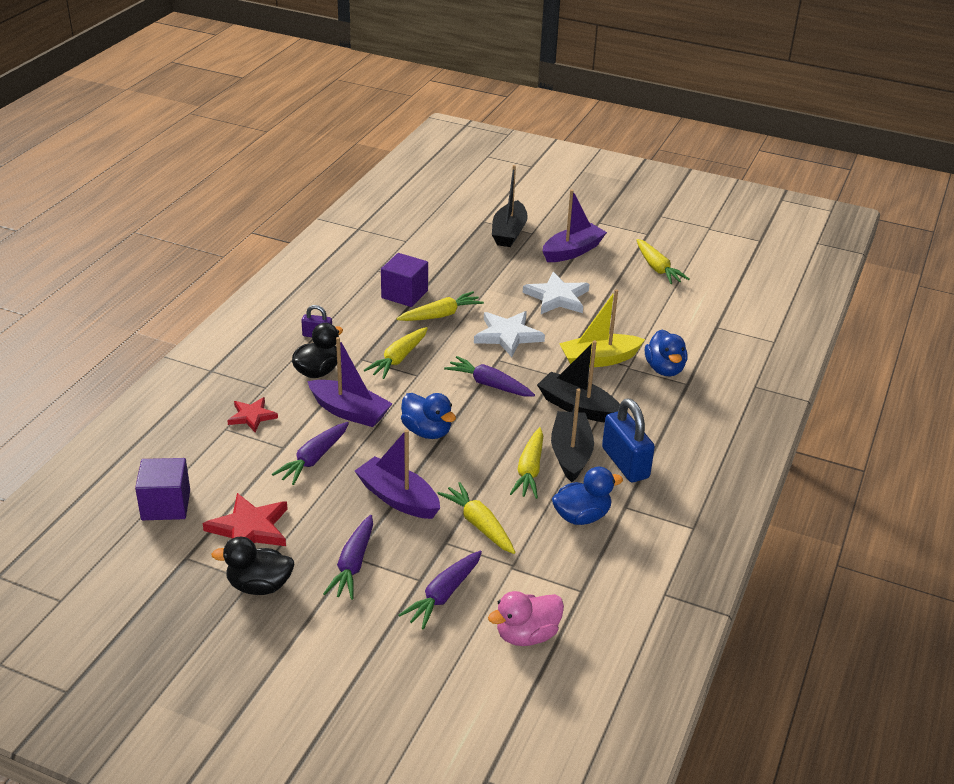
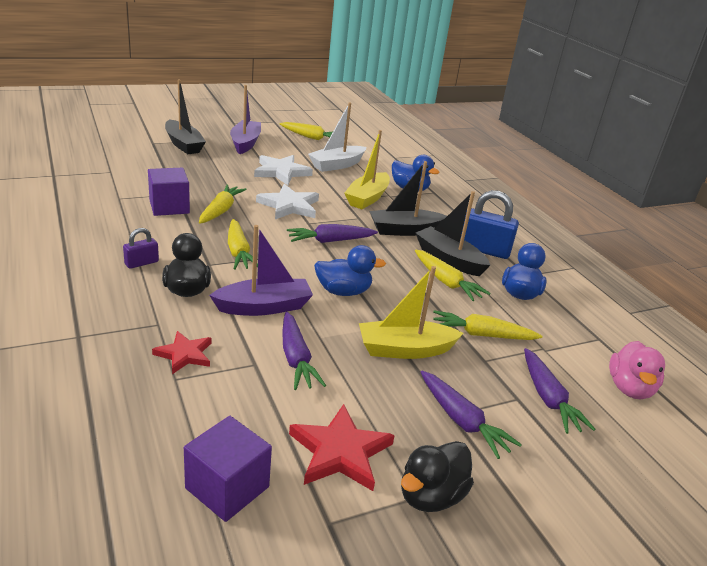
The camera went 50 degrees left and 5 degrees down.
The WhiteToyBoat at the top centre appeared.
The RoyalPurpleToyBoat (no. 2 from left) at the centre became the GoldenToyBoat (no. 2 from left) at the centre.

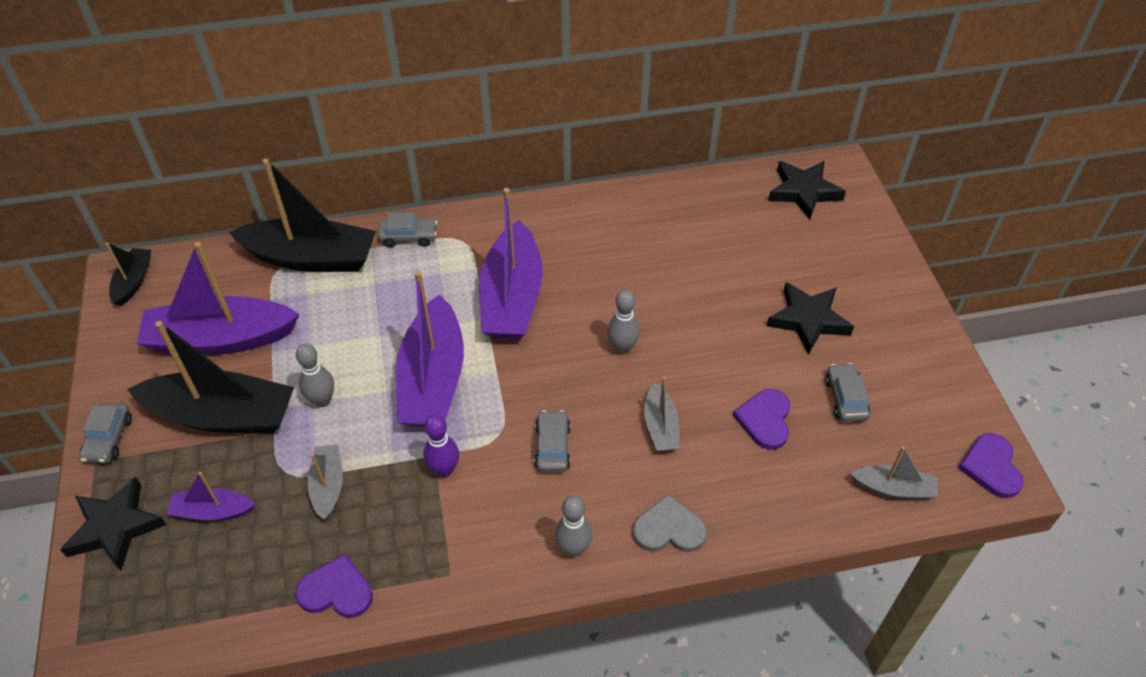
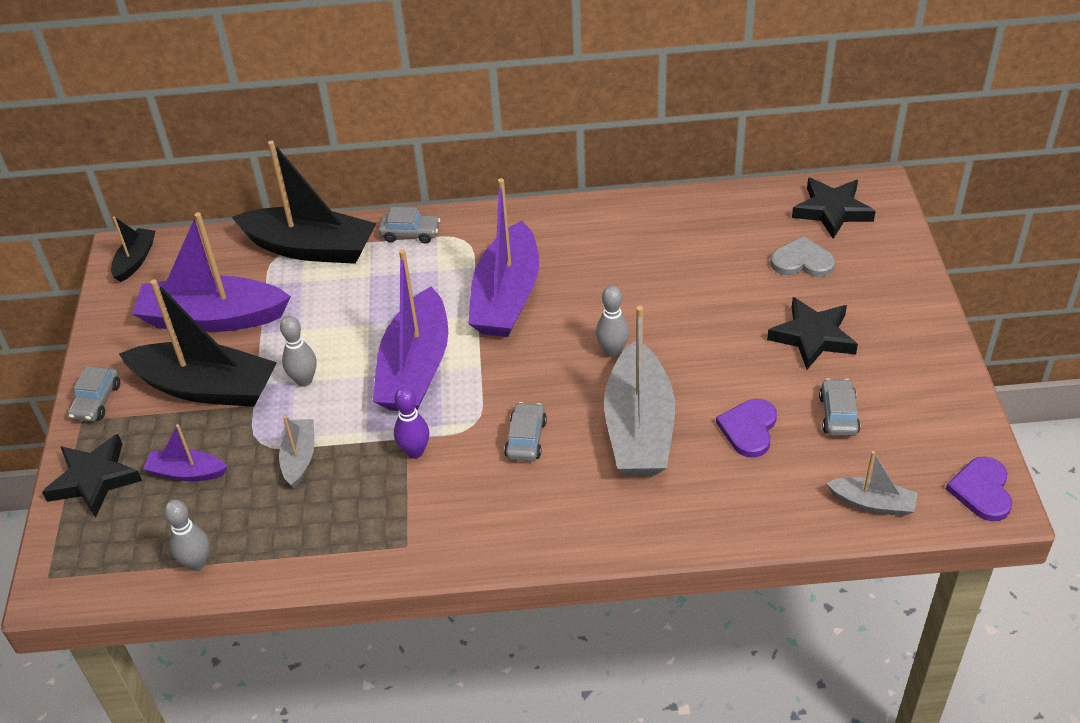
The camera went 10 degrees right and 5 degrees down.
The GreyBowlingPin (no. 2 from left in the first image) moved from the bottom centre to the bottom left.
The GreyToyBoat (no. 2 from left) at the centre changed to 2.04 times the size.
The GreyLoveHeart moved from the bottom centre to the middle right.
The RoyalPurpleLoveHeart (no. 1 from left) at the bottom left disappeared.

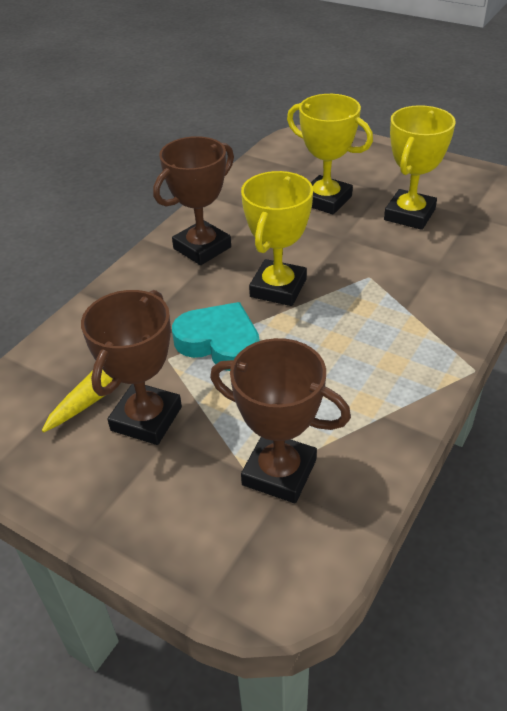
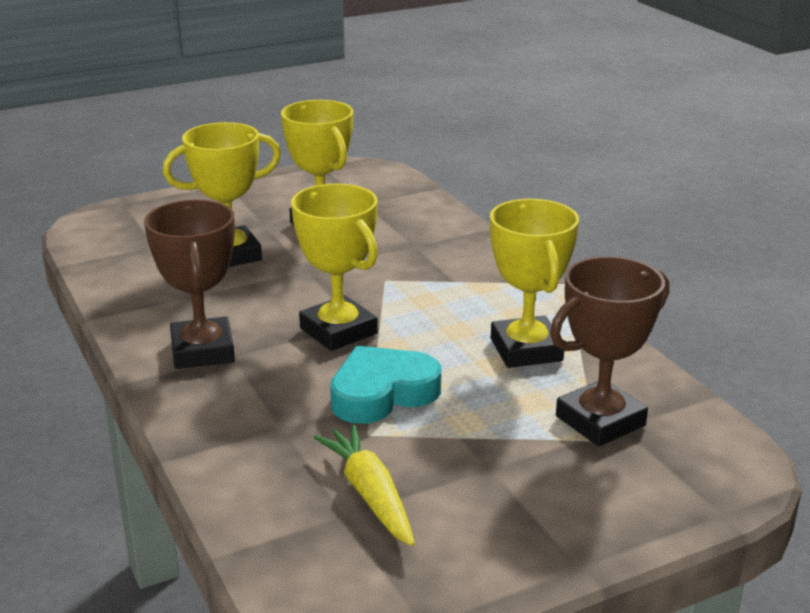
The camera went 60 degrees left and 15 degrees down.
The GoldenPrizeCup (no. 4 from left) at the centre appeared.
The BrownPrizeCup (no. 1 from left) at the middle left disappeared.

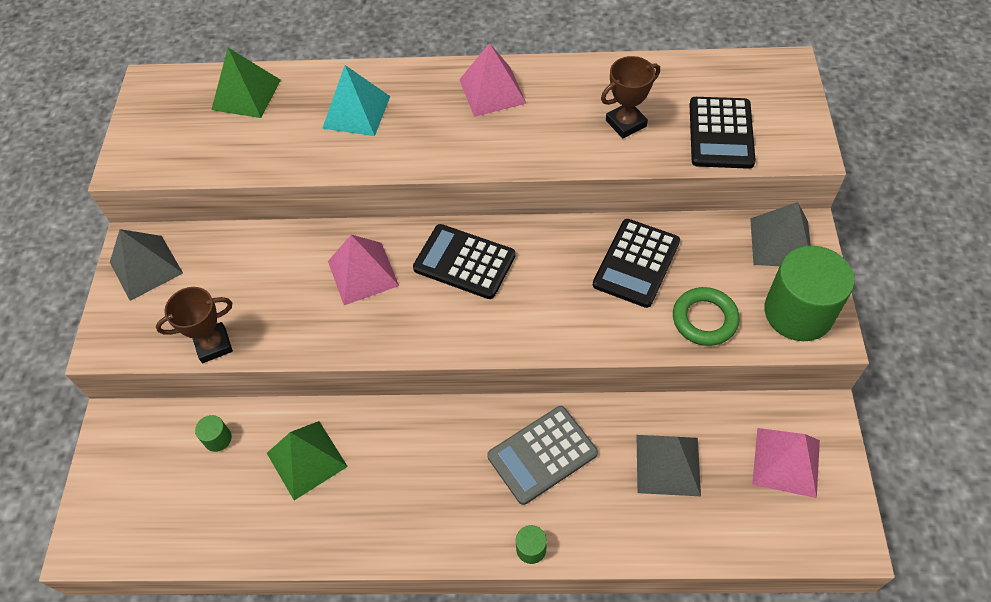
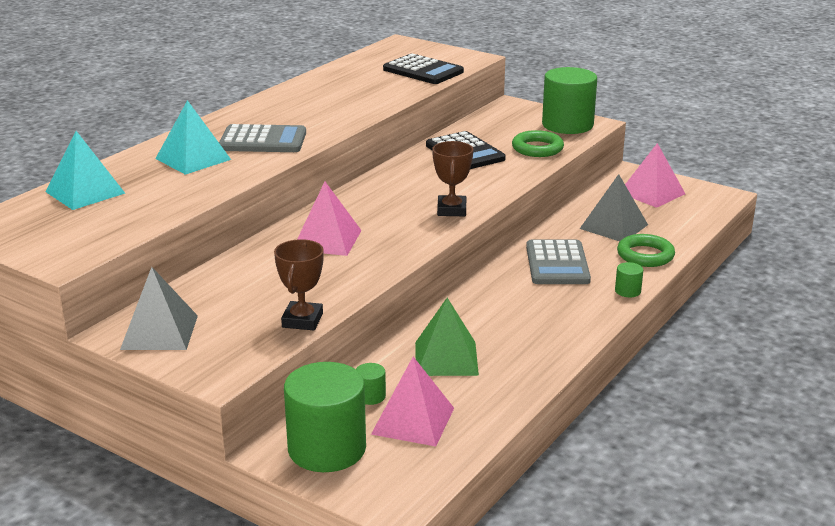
The camera went 60 degrees left and 30 degrees down.
The LeafGreenSolidPyramid (no. 1 from left) at the top left became the AquaSolidPyramid (no. 1 from left) at the top left.
The GreyPocketCalculator (no. 1 from left) at the top left appeared.
The LeafGreenCylinderShape (no. 1 from left) at the bottom centre appeared.
The RosySolidPyramid (no. 2 from left) moved from the top centre to the bottom centre.
The BrownPrizeCup (no. 2 from left) moved from the top centre to the centre.
The LeafGreenHoop (no. 2 from left) at the middle right appeared.
The EbonyPocketCalculator (no. 1 from left) at the centre disappeared.
The GreySolidPyramid (no. 3 from left) at the middle right disappeared.

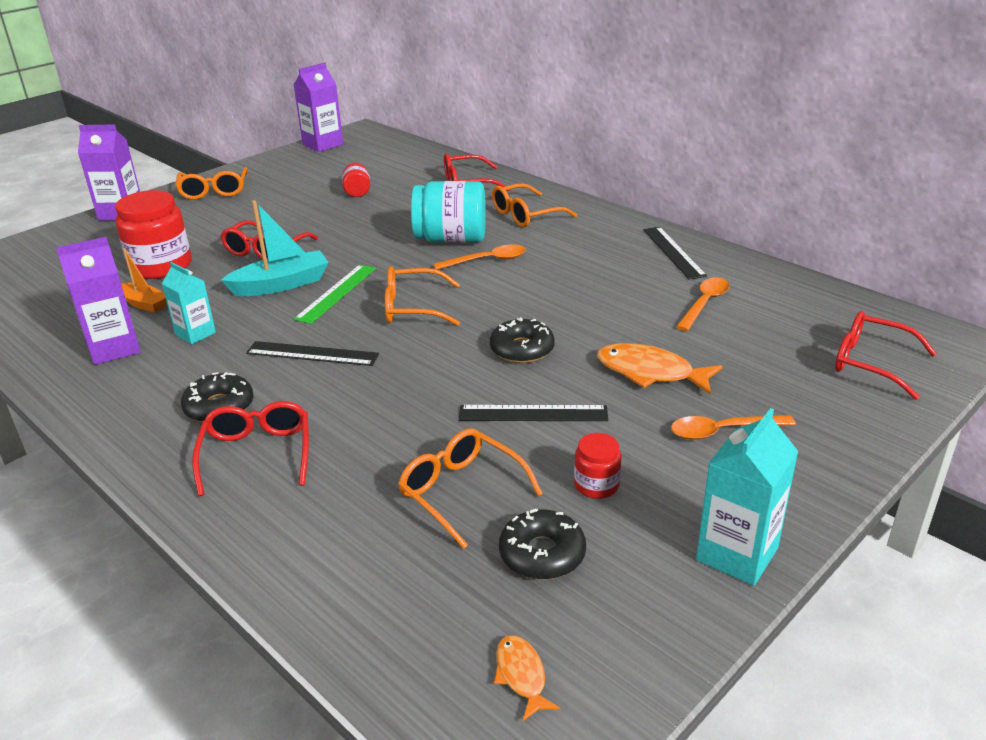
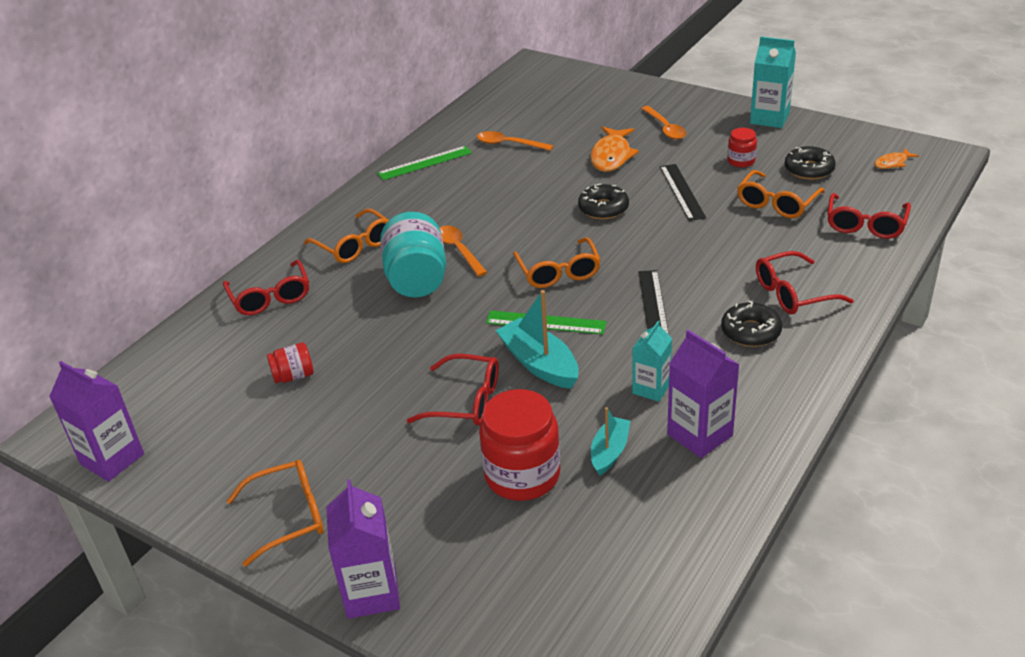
The camera went 100 degrees left and 5 degrees up.
The EbonyRuler (no. 3 from left) at the middle right became the LeafGreenRuler (no. 1 from left) at the top centre.
The OrangeToyBoat at the middle left became the AquaToyBoat (no. 2 from left) at the bottom centre.
The CrimsonGlasses (no. 4 from left) moved from the middle right to the top right.

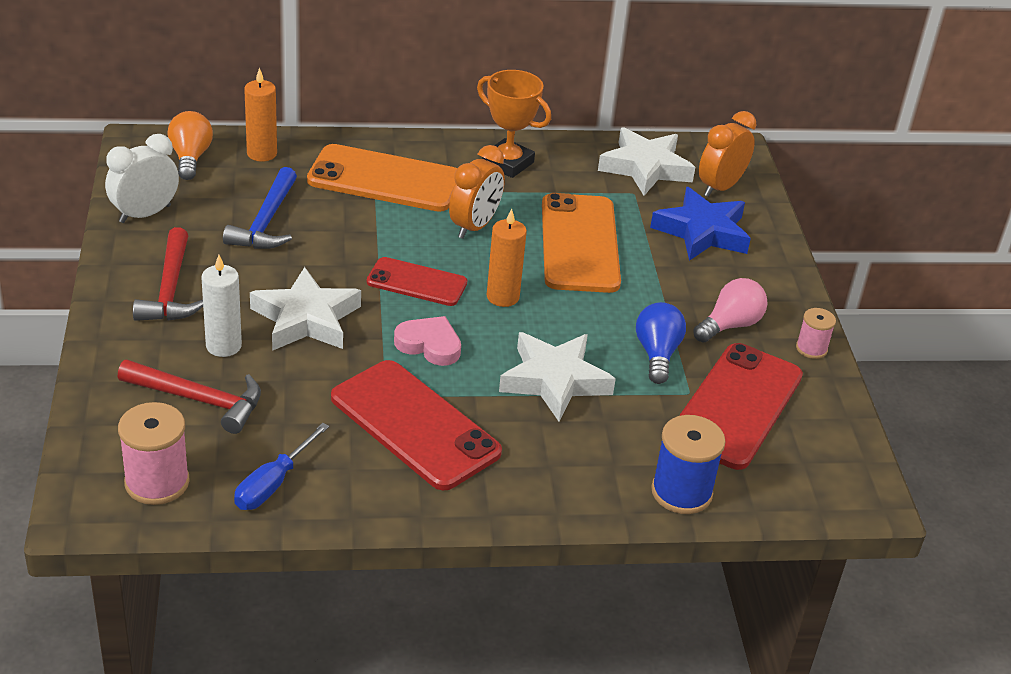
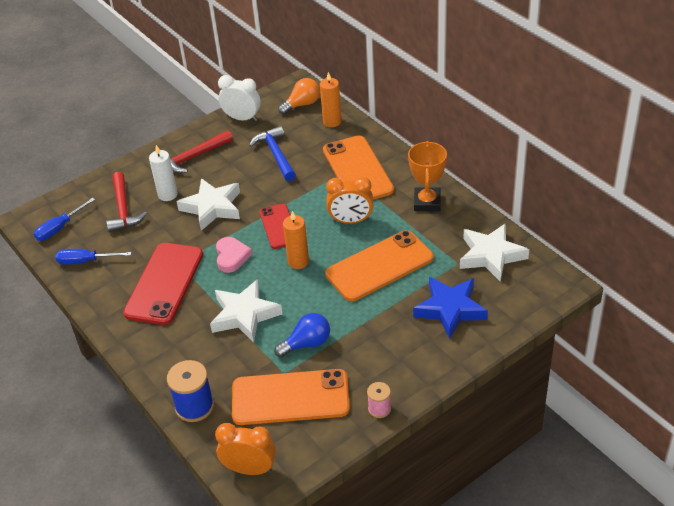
The camera went 65 degrees right and 5 degrees up.
The RosyReelOfThread (no. 1 from left) at the bottom left was replaced by the RoyalBlueHandScrewdriver (no. 1 from left) at the middle left.
The OrangeClock (no. 2 from left in the first image) moved from the top right to the bottom centre.
The CrimsonPhone (no. 3 from left) at the middle right became the OrangePhone (no. 1 from left) at the bottom centre.
The RoyalBlueClawHammer at the top left turned 90 degrees clockwise.
The RosyLightBulb at the middle right disappeared.

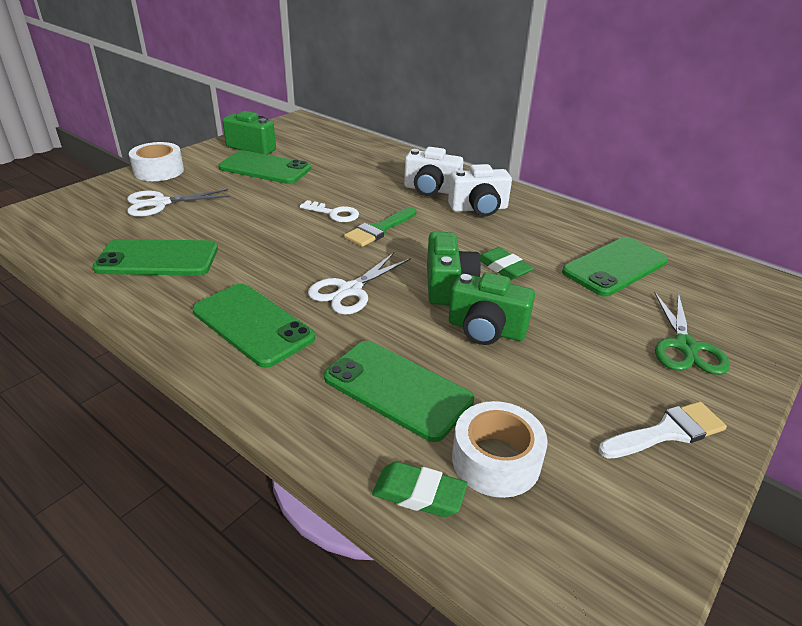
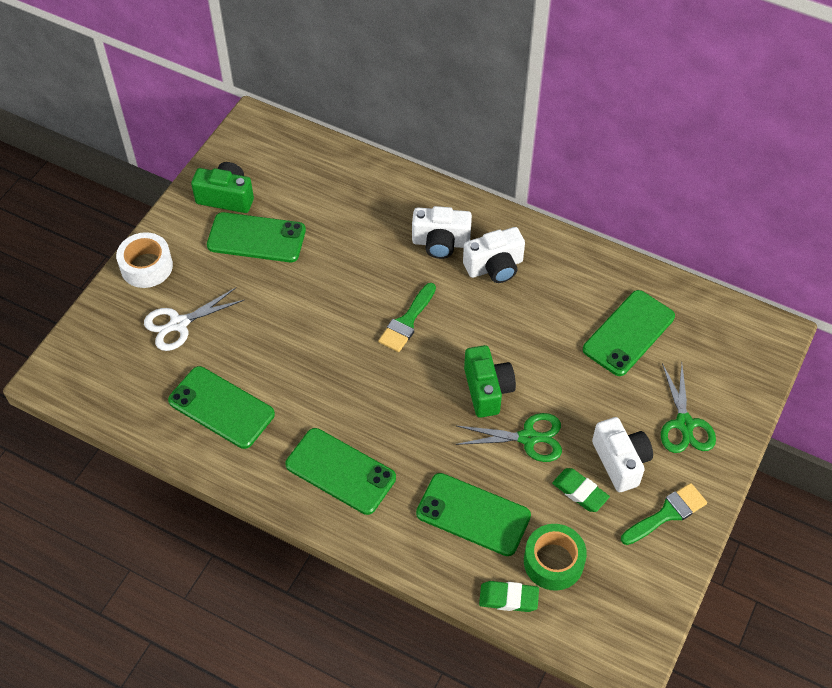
The camera went 10 degrees left and 20 degrees up.
The LeafGreenPhone (no. 1 from left) at the middle left turned 45 degrees clockwise.
The LeafGreenCompactCamera (no. 3 from left) at the centre was replaced by the LeafGreenScissors (no. 1 from left) at the centre.
The WhiteTape (no. 2 from left) at the bottom centre became the LeafGreenTape at the bottom right.
The LeafGreenGumEraser (no. 2 from left) moved from the centre to the bottom right.
The WhiteCompactCamera (no. 3 from left) at the middle right appeared.
The WhitePaintBrush at the bottom right became the LeafGreenPaintBrush (no. 2 from left) at the bottom right.
The WhiteLatchkey at the centre disappeared.
The WhiteScissors (no. 2 from left) at the centre disappeared.

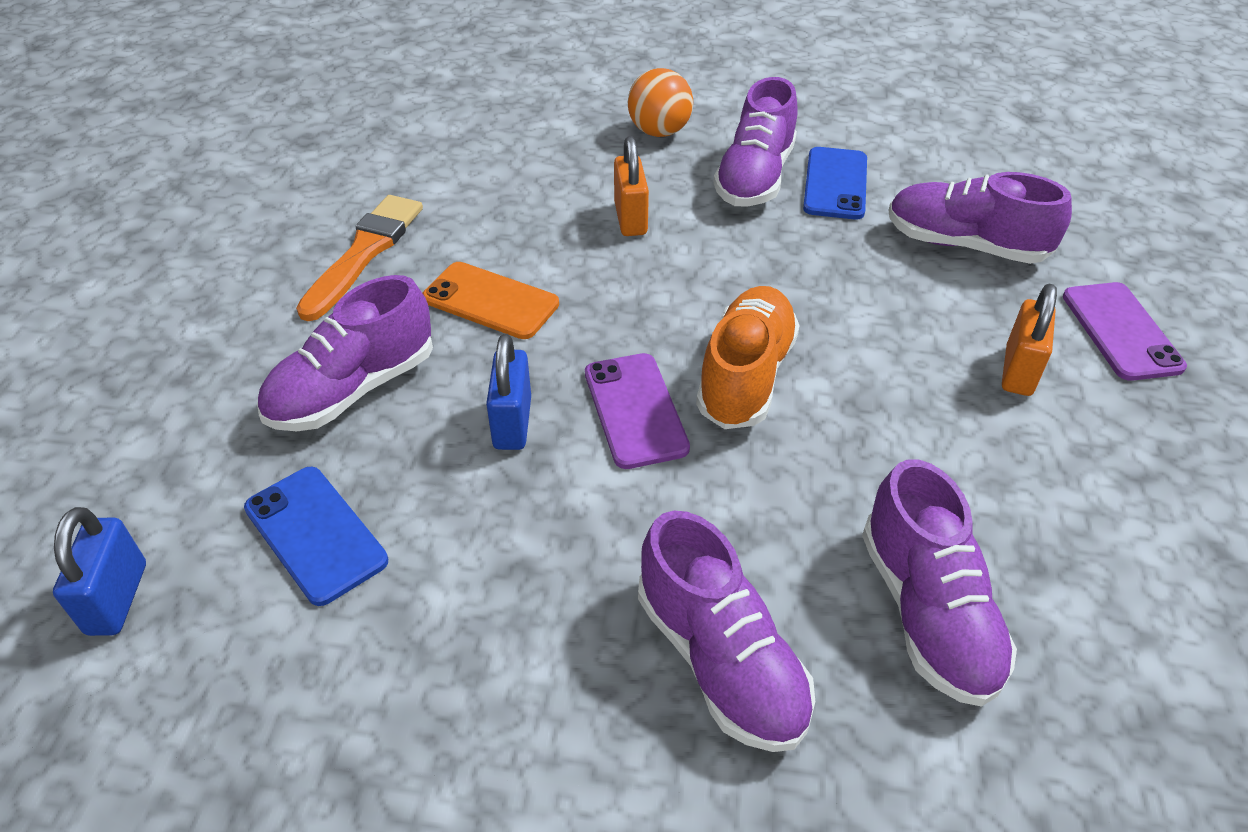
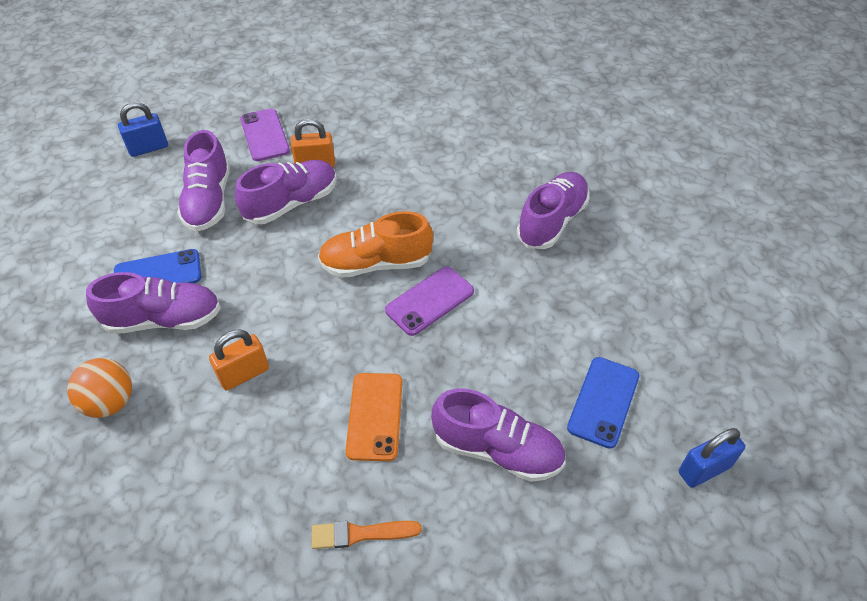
The camera went 115 degrees left and 5 degrees up.
The RoyalBluePadlock (no. 2 from left in the first image) moved from the centre to the top left.
The RoyalPurpleSneaker (no. 4 from left in the first image) moved from the bottom right to the top left.
The RoyalPurplePhone (no. 2 from left in the first image) at the middle right turned 75 degrees counterclockwise.
The OrangePaintBrush at the top left changed to 0.65 times the size.

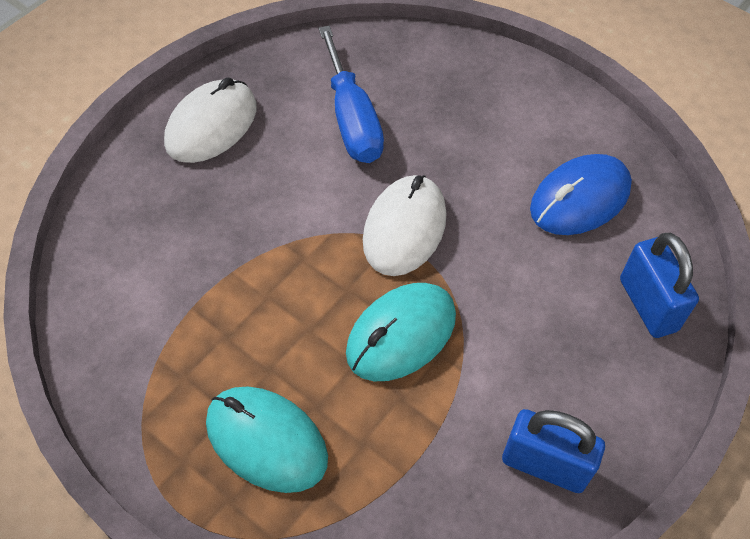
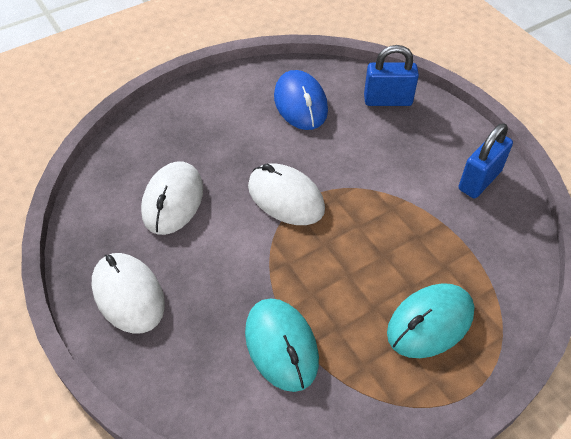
The camera went 70 degrees left and 5 degrees down.
The RoyalBlueHandScrewdriver at the top centre was replaced by the WhiteMouse (no. 2 from left) at the middle left.
The AquaMouse (no. 2 from left in the first image) moved from the centre to the bottom centre.

